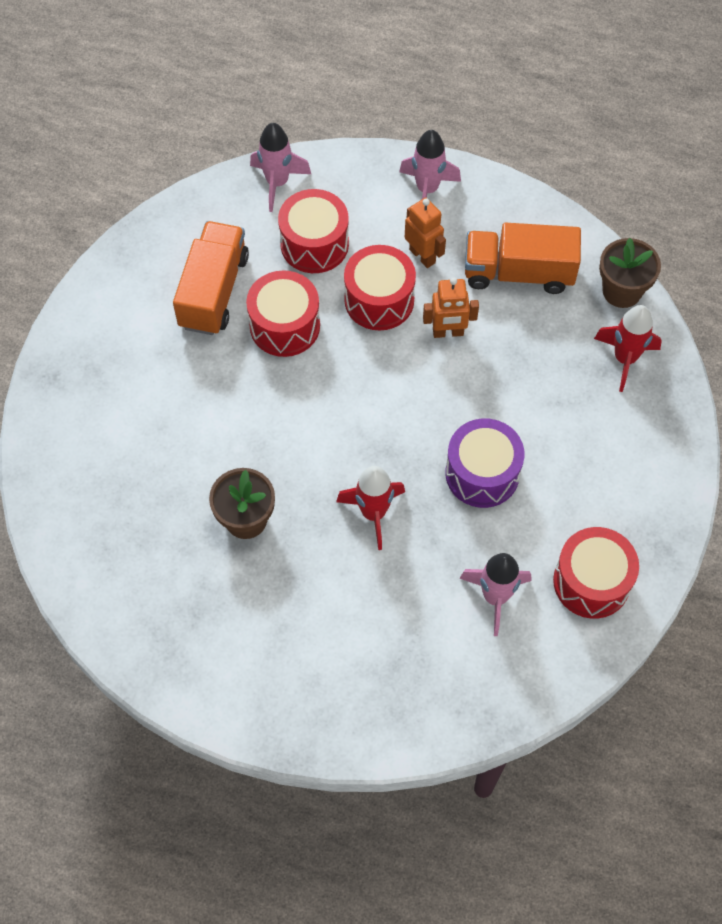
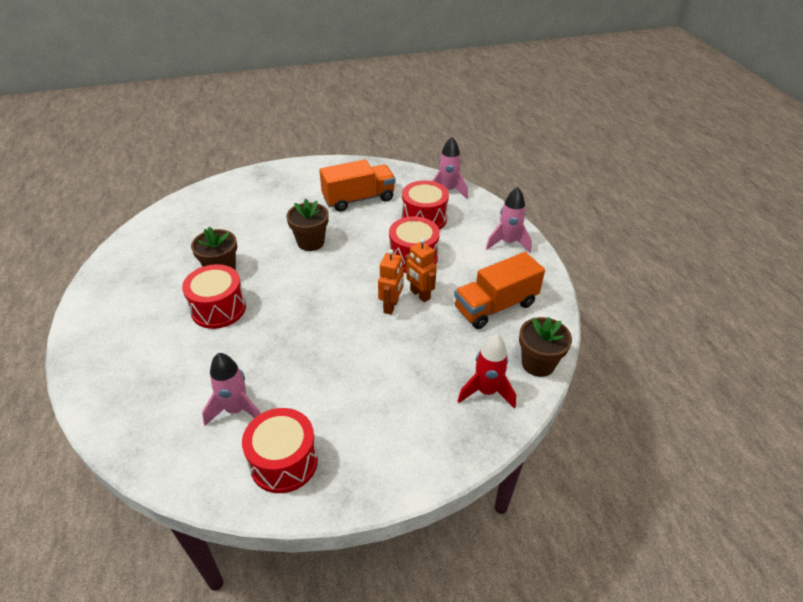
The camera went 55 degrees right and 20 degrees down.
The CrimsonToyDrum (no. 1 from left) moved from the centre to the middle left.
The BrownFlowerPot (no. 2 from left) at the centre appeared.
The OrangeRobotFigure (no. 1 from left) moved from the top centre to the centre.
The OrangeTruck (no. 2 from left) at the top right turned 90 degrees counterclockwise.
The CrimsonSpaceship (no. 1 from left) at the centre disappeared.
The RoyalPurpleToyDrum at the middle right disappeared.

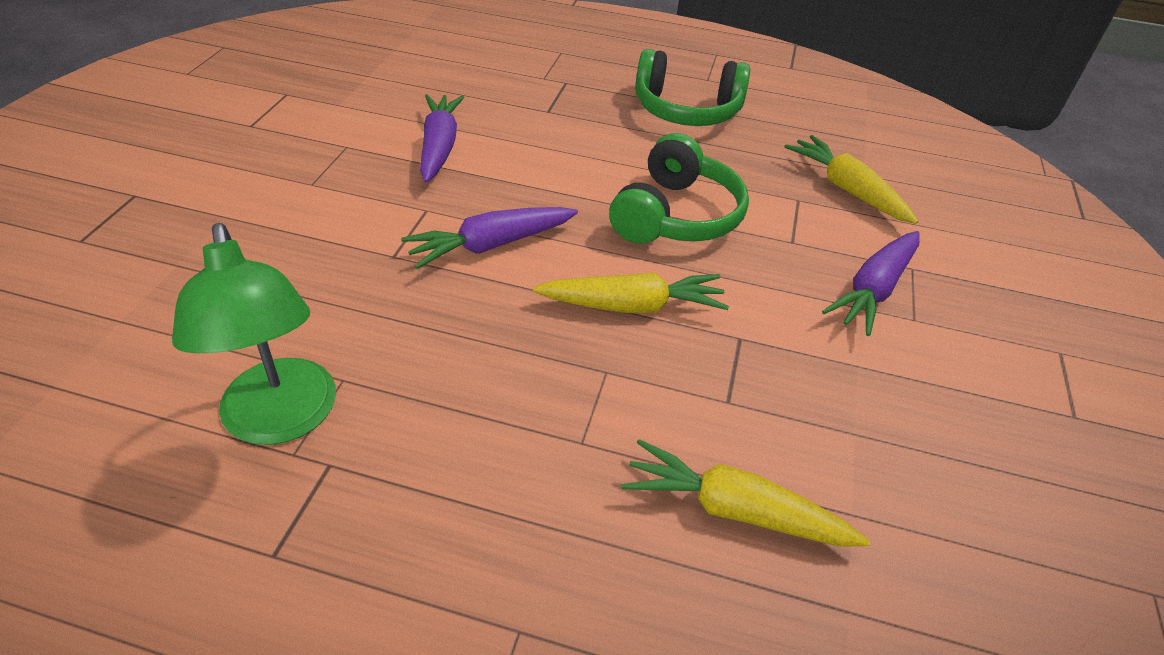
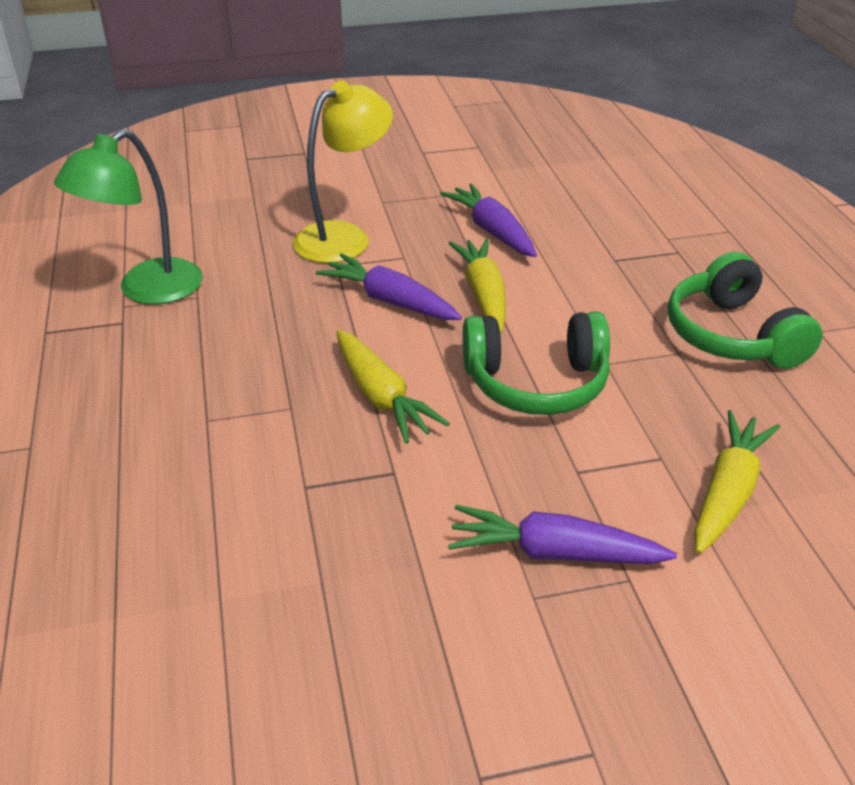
The camera went 65 degrees right and 5 degrees down.
The GoldenReadingLamp at the top centre appeared.
The RoyalPurpleCarrot (no. 1 from left in the first image) at the top centre turned 90 degrees counterclockwise.
The GoldenCarrot (no. 2 from left) moved from the bottom centre to the centre.

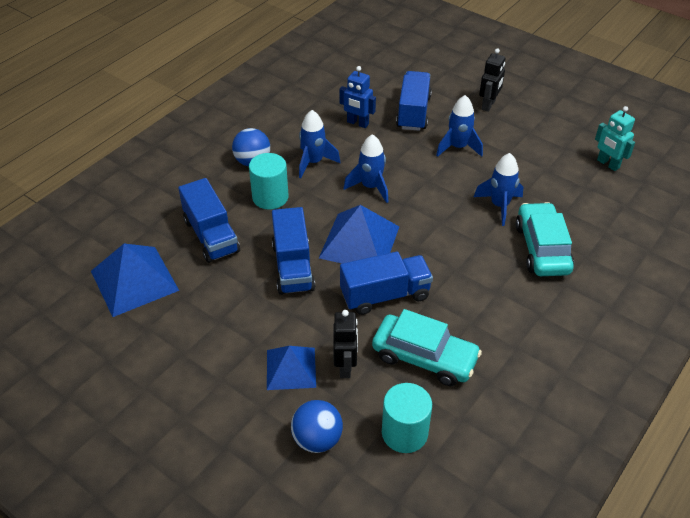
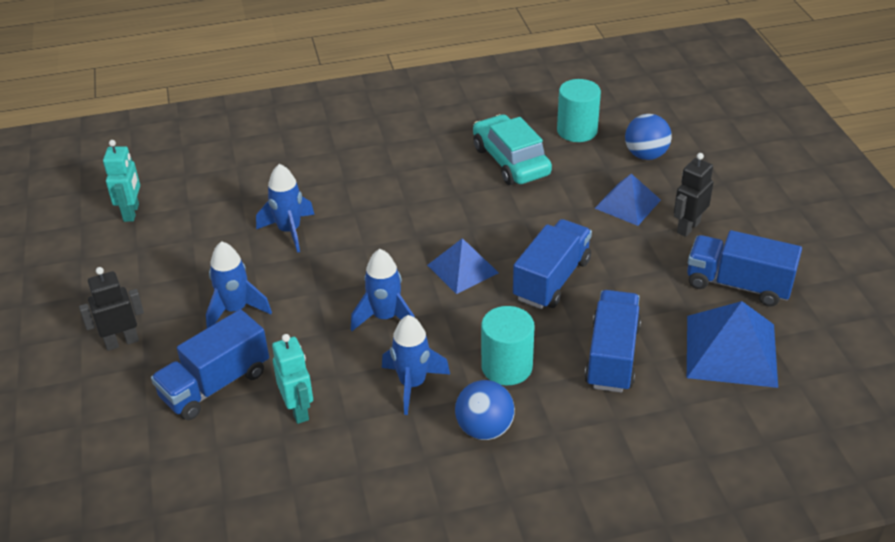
The camera went 140 degrees left and 5 degrees down.
The RoyalBlueRobotFigure at the top centre became the AquaRobotFigure (no. 2 from left) at the bottom left.
The RoyalBlueSolidPyramid (no. 3 from left in the first image) at the centre changed to 0.65 times the size.
The EbonyRobotFigure (no. 1 from left in the first image) moved from the centre to the middle right.
The RoyalBlueTruck (no. 3 from left in the first image) moved from the centre to the middle right.
The AquaAutomobile (no. 2 from left) at the middle right disappeared.

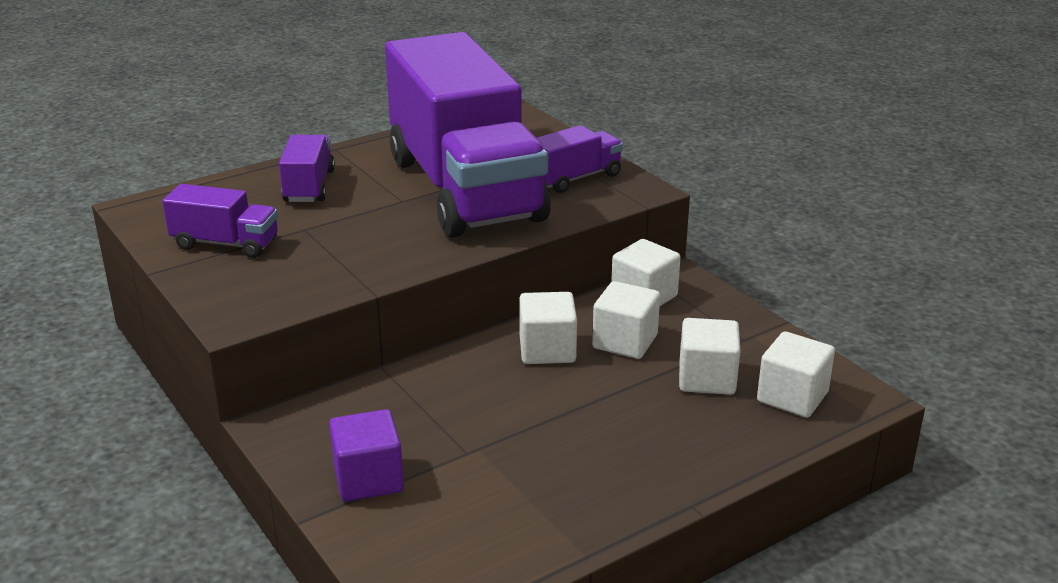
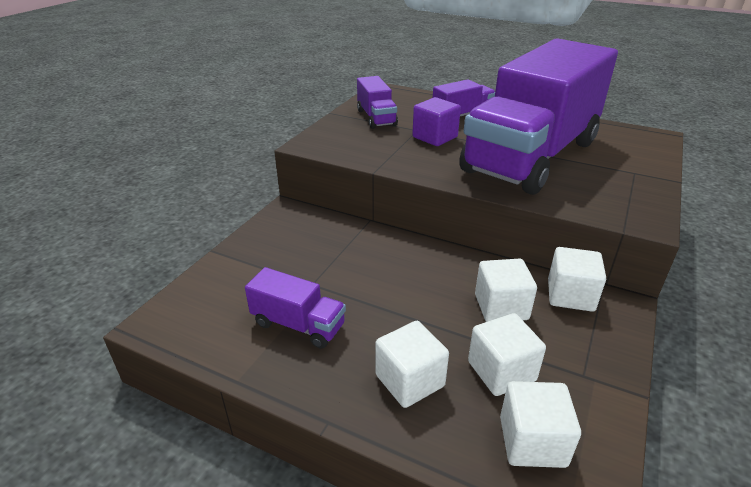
The camera went 60 degrees right and 5 degrees up.
The RoyalPurpleTruck (no. 4 from left in the first image) moved from the top centre to the centre.
The WhiteBlock (no. 1 from left) moved from the centre to the bottom centre.
The RoyalPurpleBlock moved from the bottom centre to the top centre.

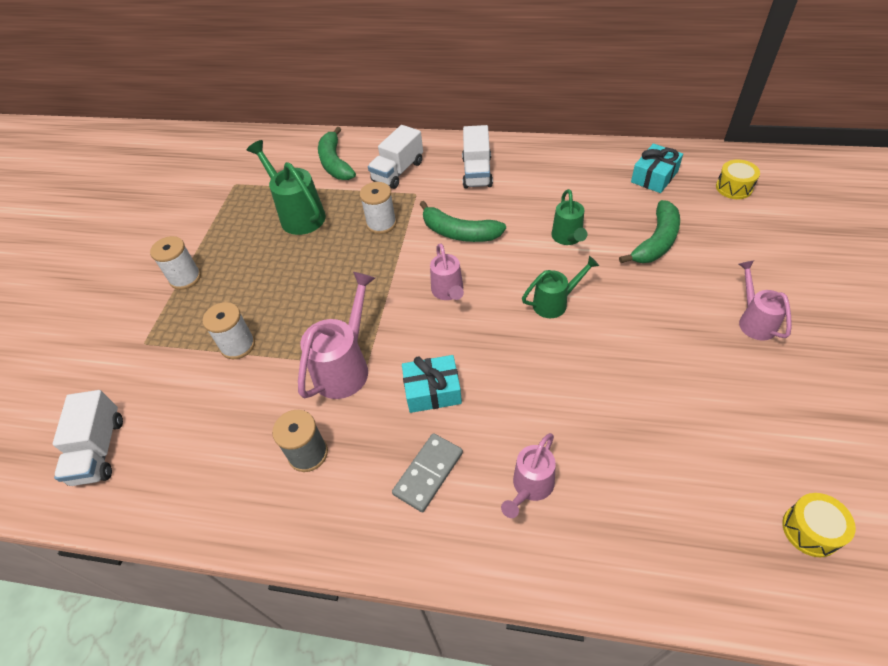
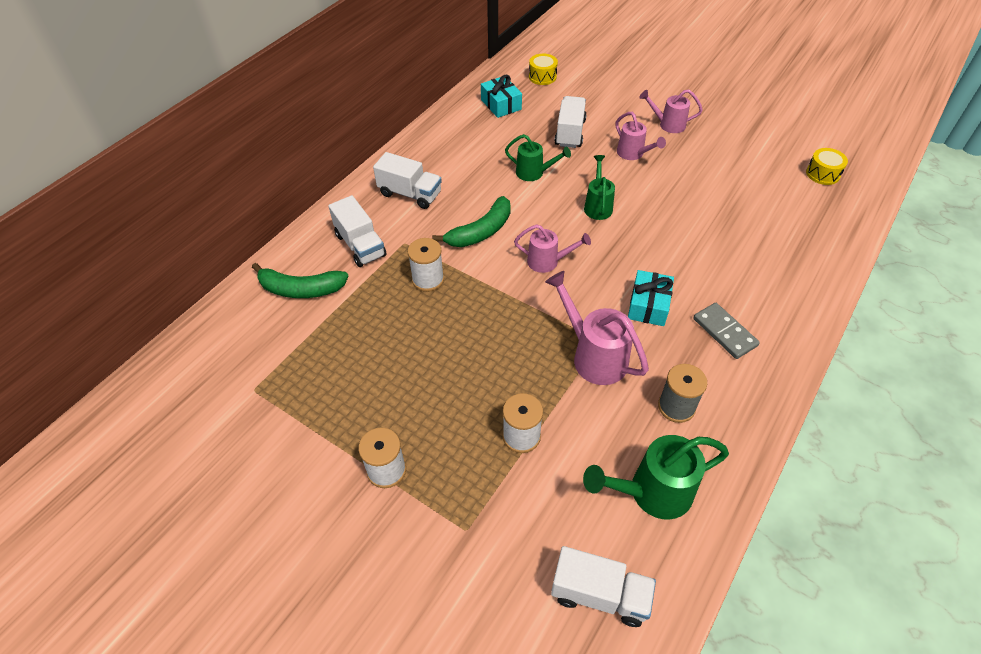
The camera went 70 degrees left and 0 degrees up.
The LeafGreenToyBanana (no. 3 from left) at the middle right was replaced by the WhiteTruck (no. 3 from left) at the top centre.
The LeafGreenSprinklingCan (no. 1 from left in the first image) moved from the top left to the bottom right.
The RosySprinklingCan (no. 3 from left) moved from the bottom centre to the top centre.

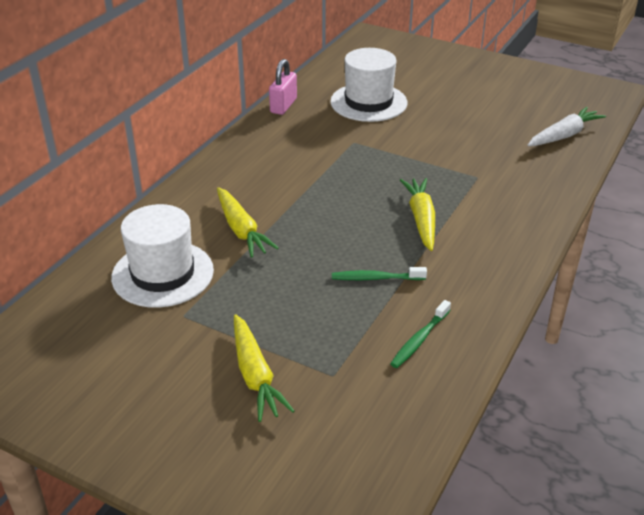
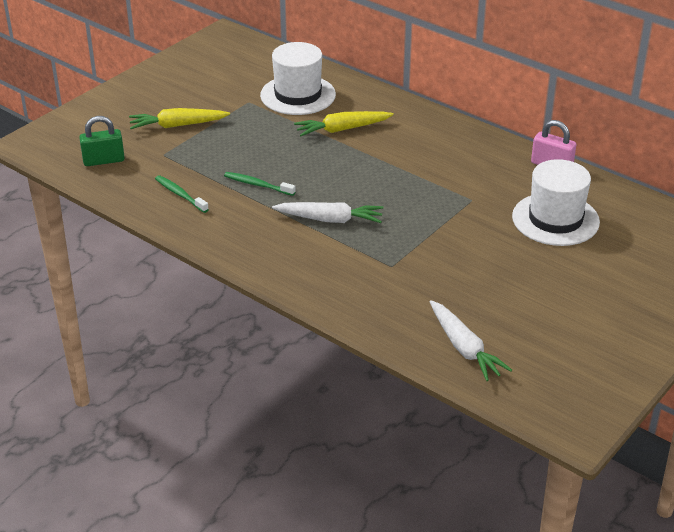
The camera went 100 degrees right and 0 degrees up.
The LeafGreenPadlock at the top left appeared.
The LeafGreenToothBrush (no. 1 from left in the first image) at the centre turned 75 degrees counterclockwise.
The GoldenCarrot (no. 3 from left) at the centre became the WhiteCarrot (no. 1 from left) at the centre.

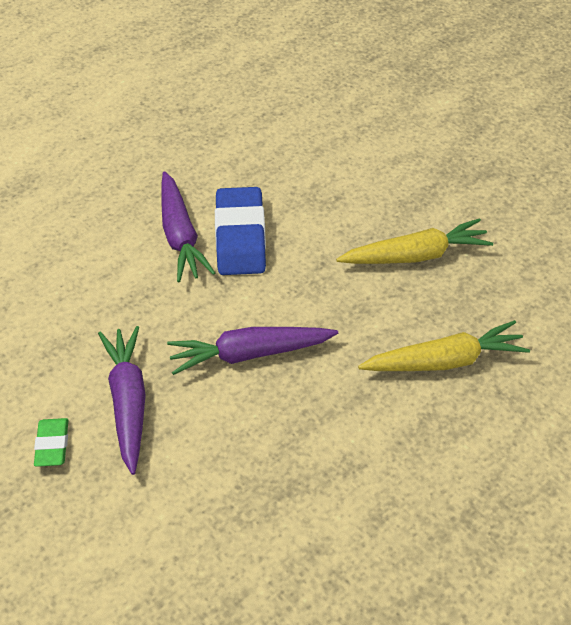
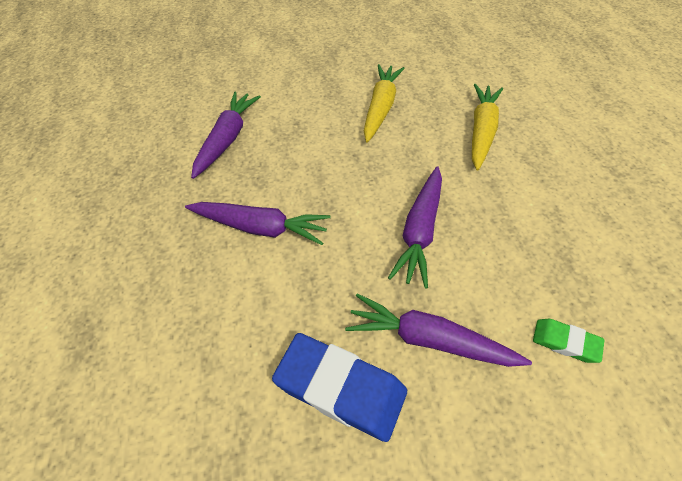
The camera went 60 degrees left and 5 degrees up.
The RoyalPurpleCarrot (no. 1 from left) at the top left appeared.
The RoyalBlueGumEraser moved from the centre to the bottom centre.
The LeafGreenGumEraser moved from the bottom left to the bottom right.

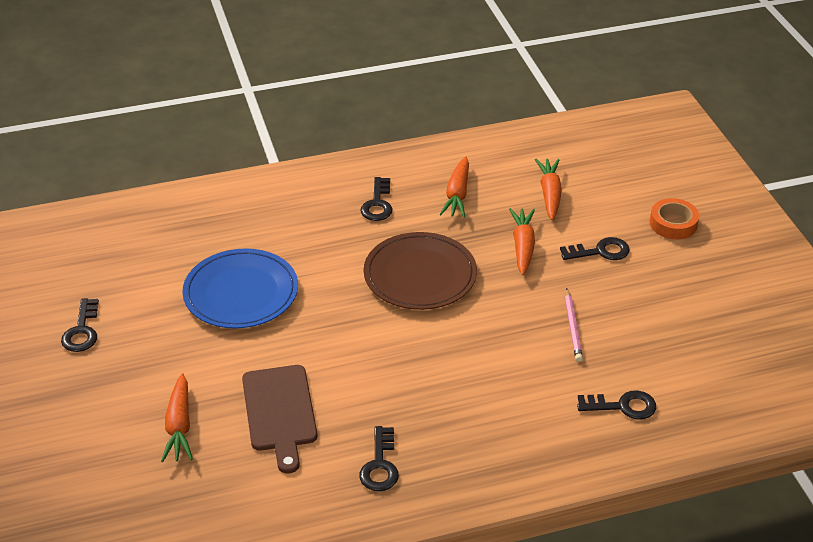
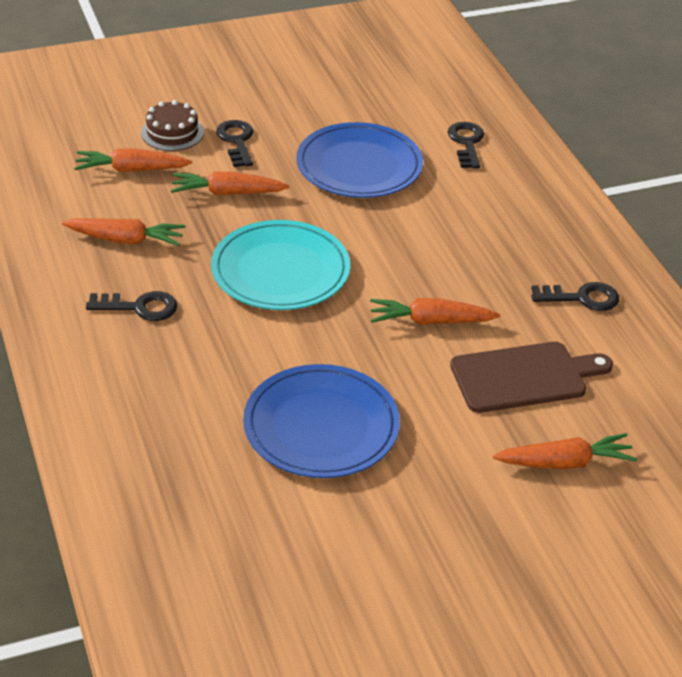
The camera went 95 degrees left and 0 degrees up.
The BrownCake at the top left appeared.
The BrownDinnerPlate at the centre became the AquaDinnerPlate at the centre.
The RosyWoodenPencil at the middle right was replaced by the RoyalBlueDinnerPlate (no. 2 from left) at the top centre.
The OrangeCarrot (no. 4 from left) at the centre appeared.
The EbonyLatchkey (no. 1 from left) at the middle left disappeared.
The OrangeTape at the middle right disappeared.

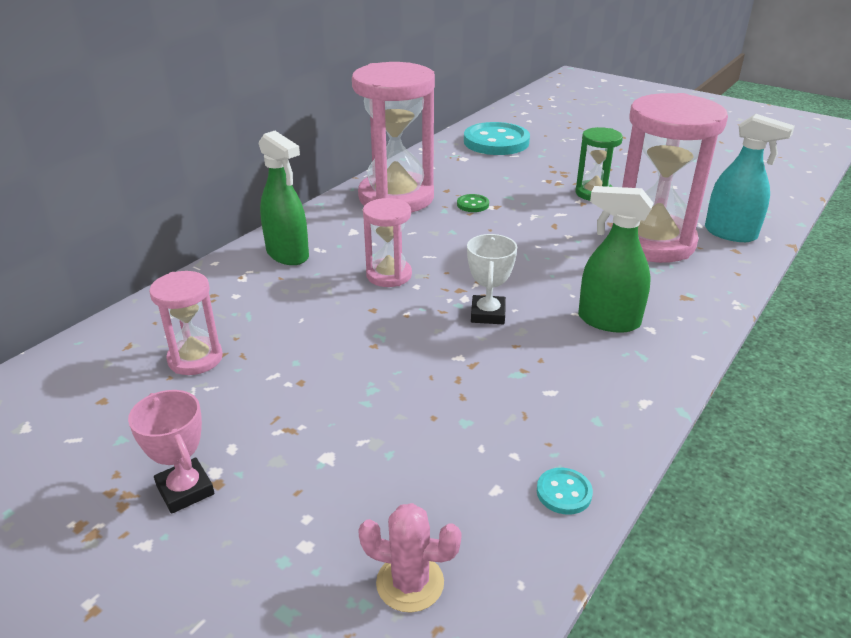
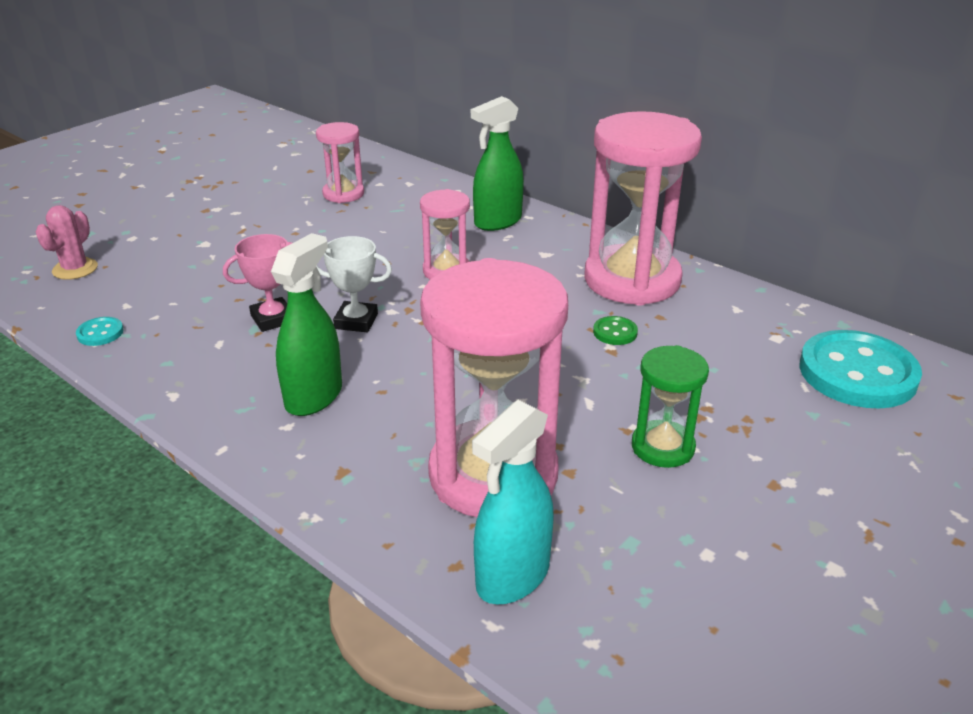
The camera went 95 degrees right and 0 degrees up.
The RosyPrizeCup moved from the bottom left to the middle left.

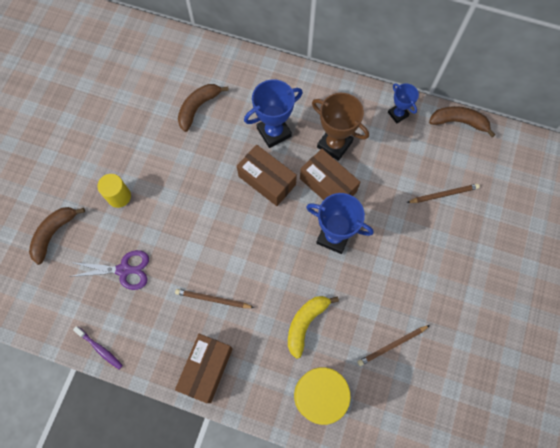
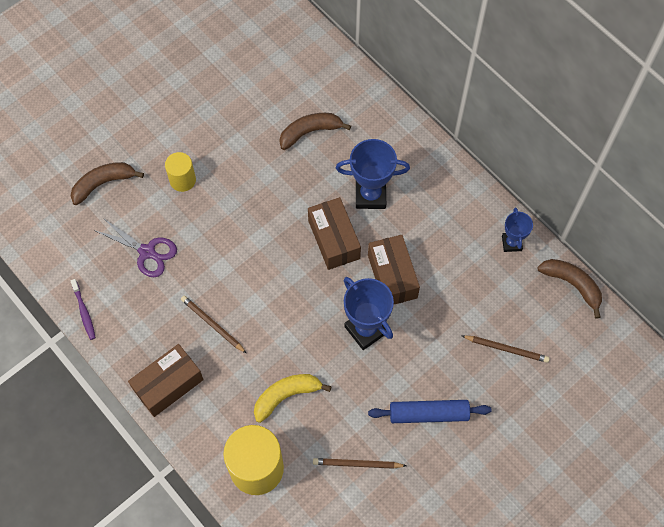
The camera went 30 degrees right and 5 degrees down.
The RoyalBlueDoughRoller at the bottom centre appeared.
The BrownPrizeCup at the top centre disappeared.

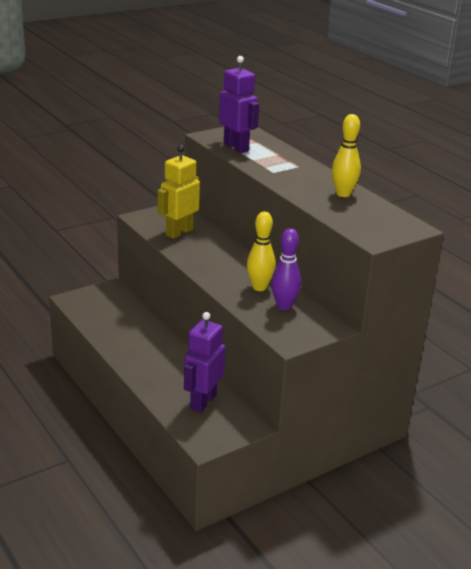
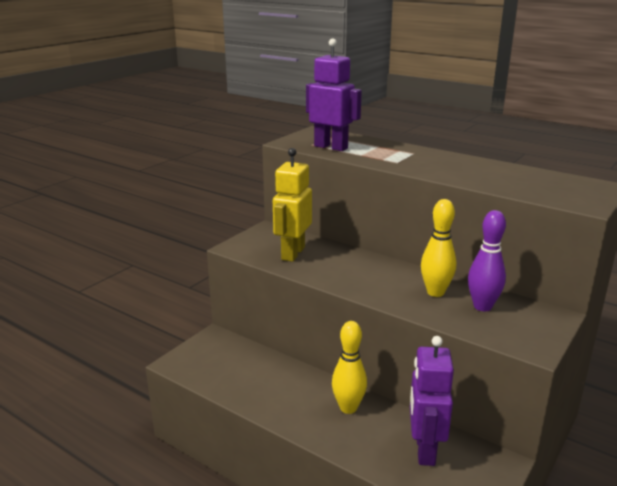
The camera went 20 degrees left and 5 degrees down.
The GoldenBowlingPin (no. 2 from left in the first image) moved from the top right to the bottom centre.

